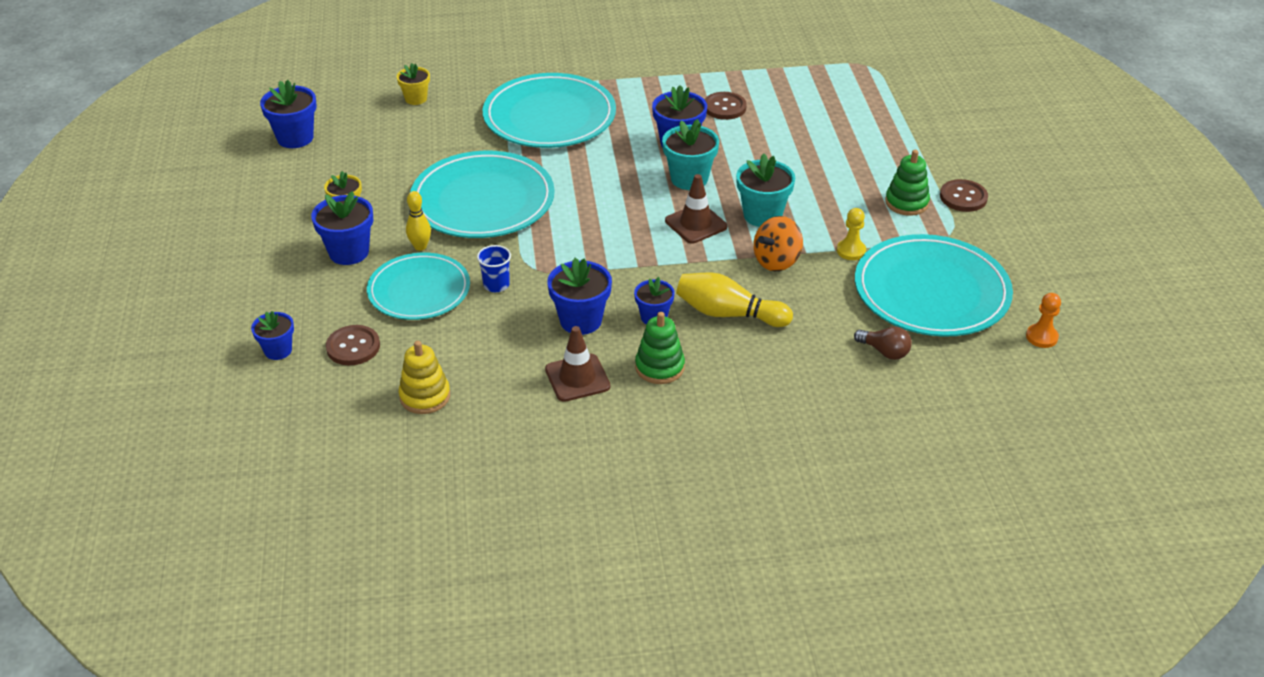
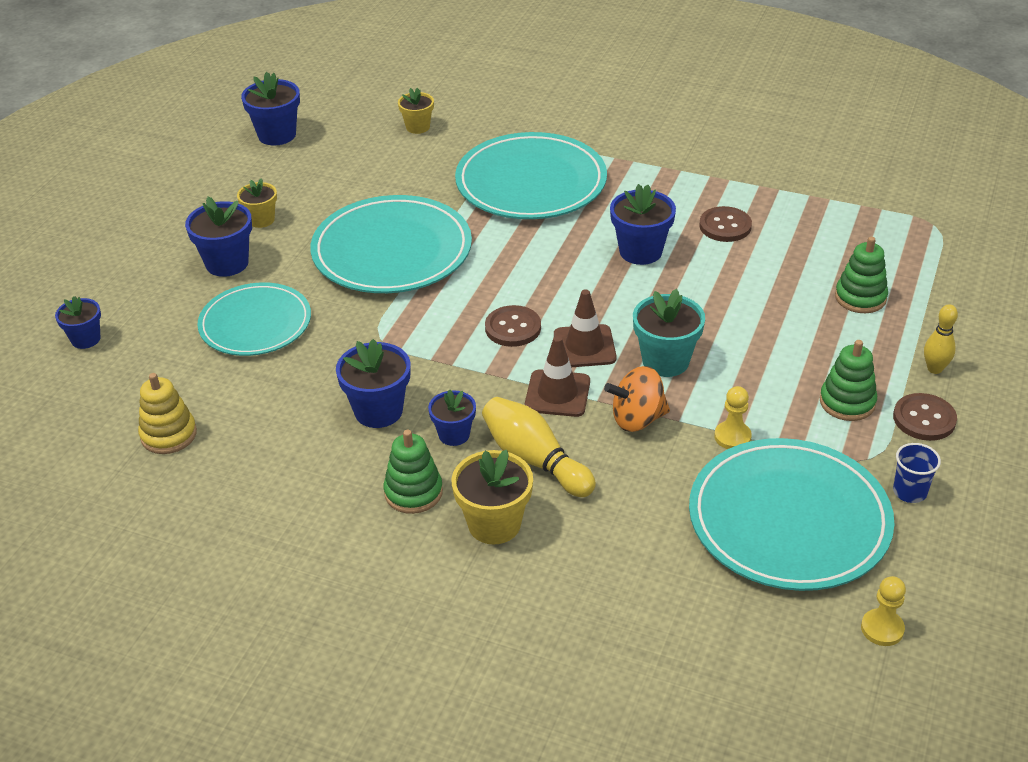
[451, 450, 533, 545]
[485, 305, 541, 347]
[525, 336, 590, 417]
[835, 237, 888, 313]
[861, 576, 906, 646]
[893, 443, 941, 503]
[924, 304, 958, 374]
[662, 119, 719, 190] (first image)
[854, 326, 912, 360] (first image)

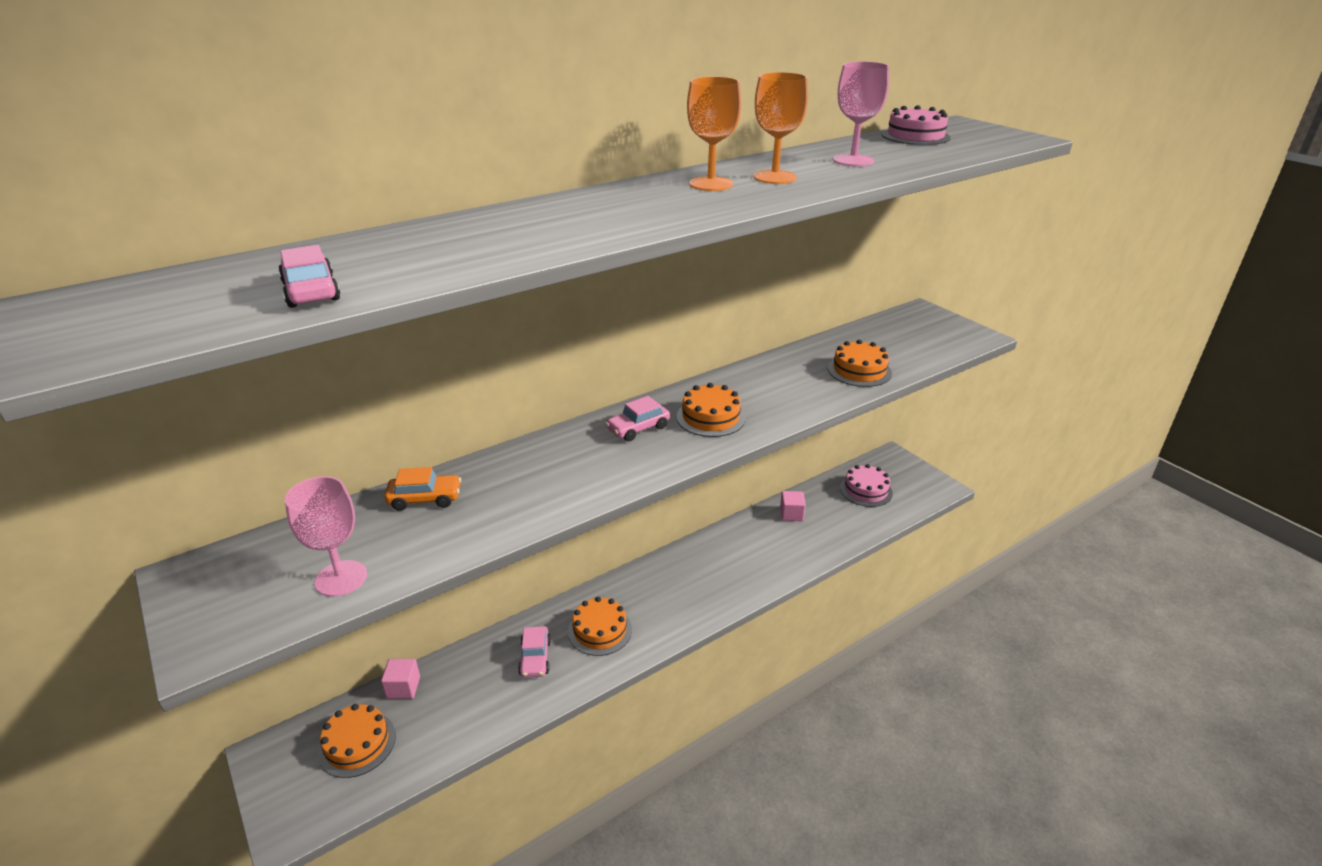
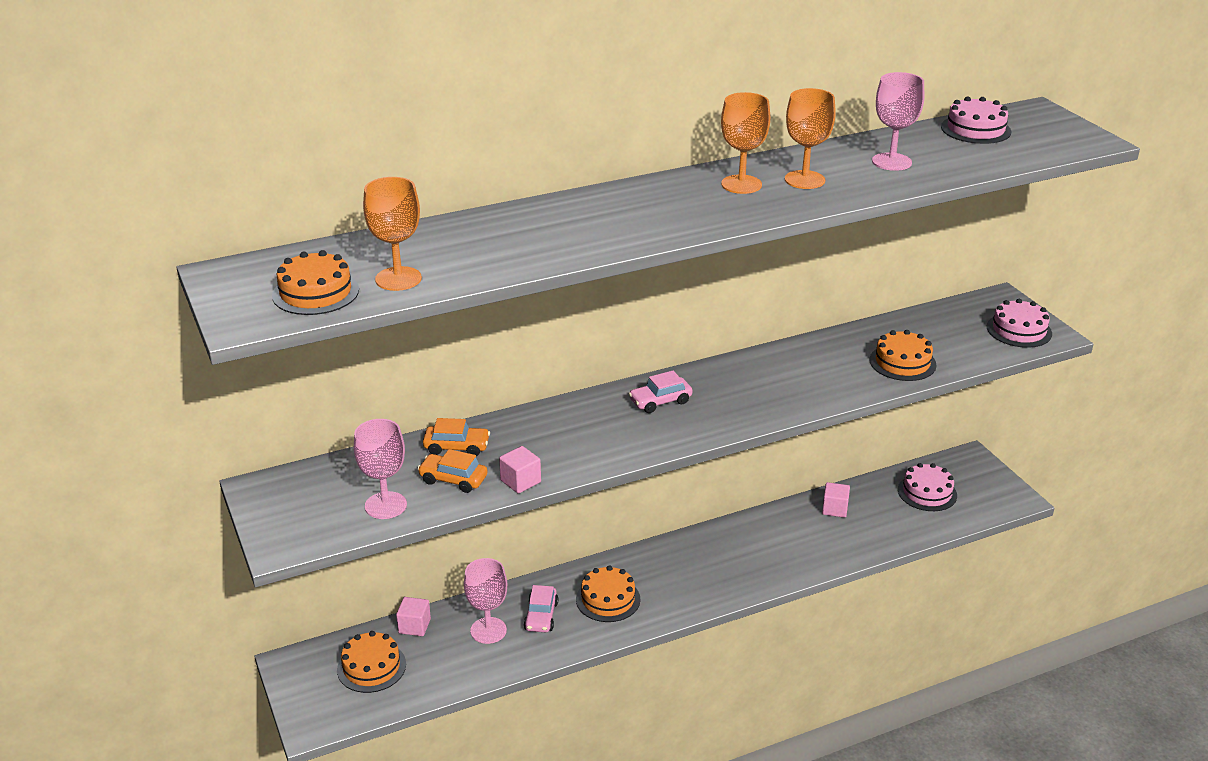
[272, 250, 359, 315]
[363, 177, 422, 291]
[417, 449, 487, 493]
[464, 558, 507, 644]
[499, 446, 541, 494]
[987, 299, 1052, 348]

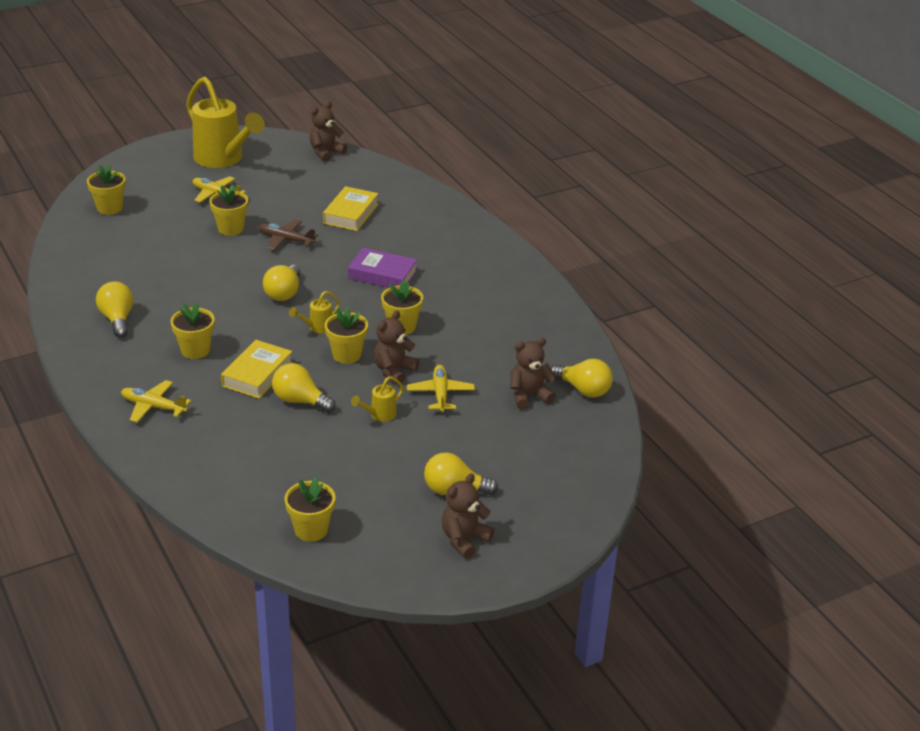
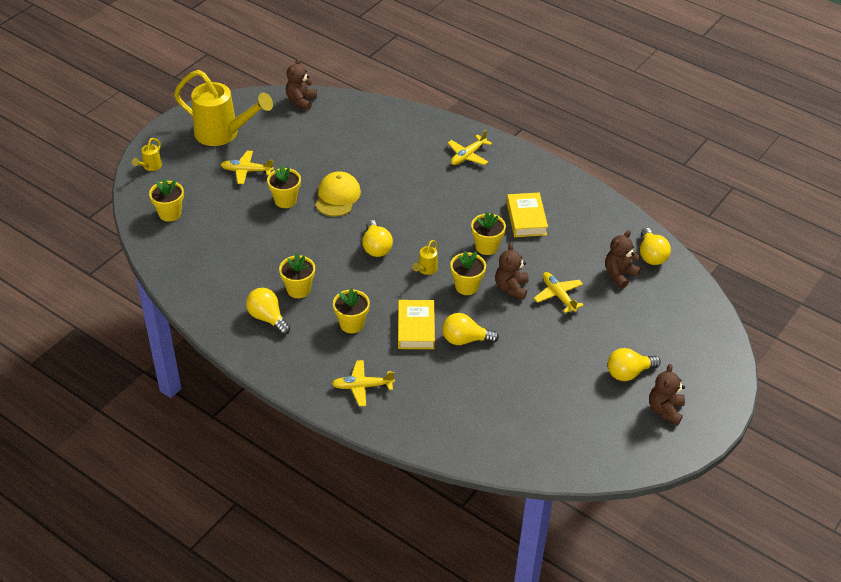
[132, 138, 162, 171]
[279, 253, 315, 298]
[315, 171, 361, 217]
[448, 130, 492, 165]
[507, 193, 548, 237]
[640, 228, 671, 265]
[348, 248, 418, 288] (first image)

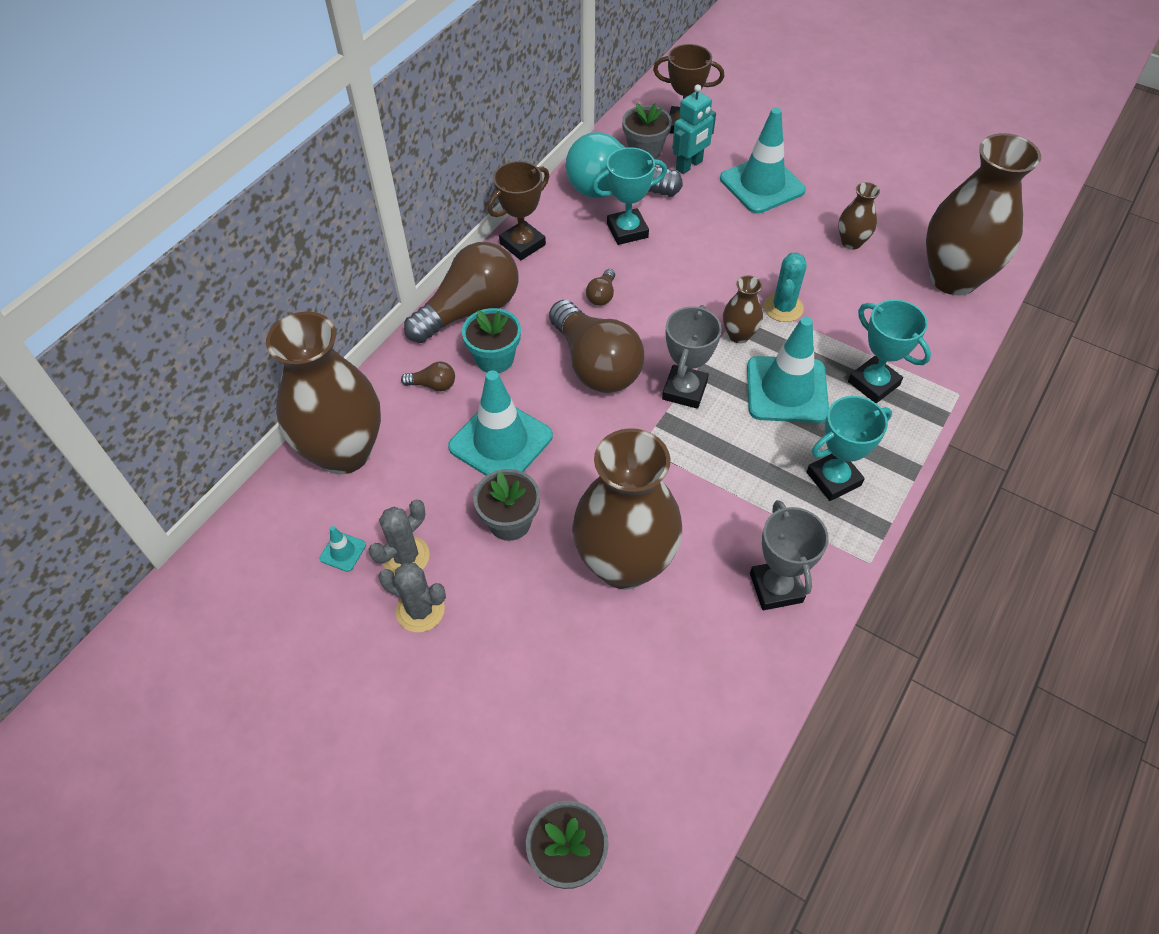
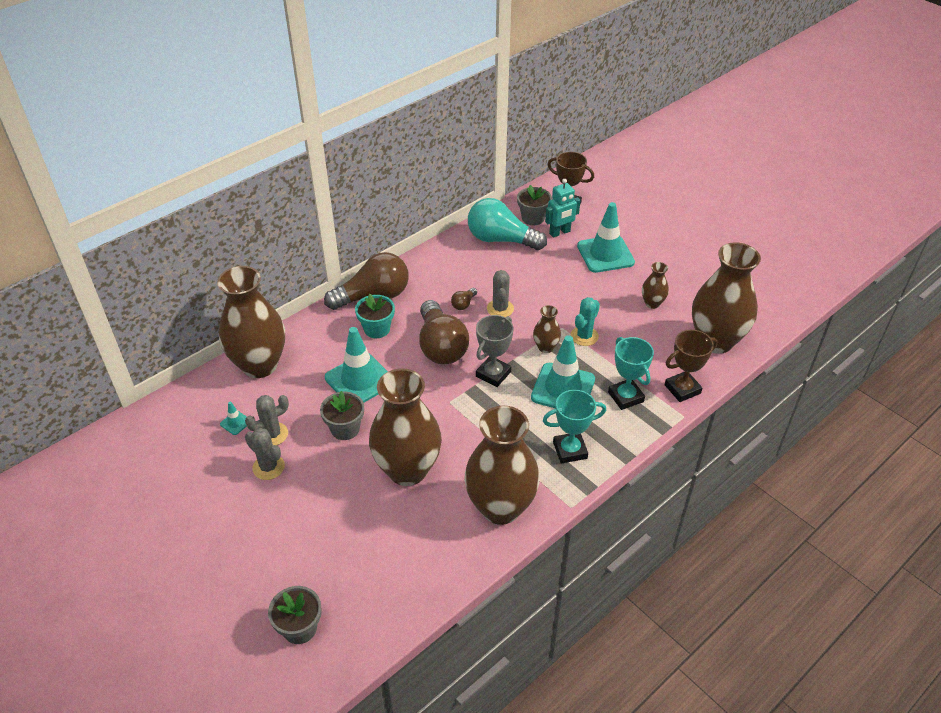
[464, 406, 540, 525]
[487, 270, 514, 317]
[665, 330, 718, 402]
[401, 362, 455, 391] (first image)
[593, 147, 667, 245] (first image)

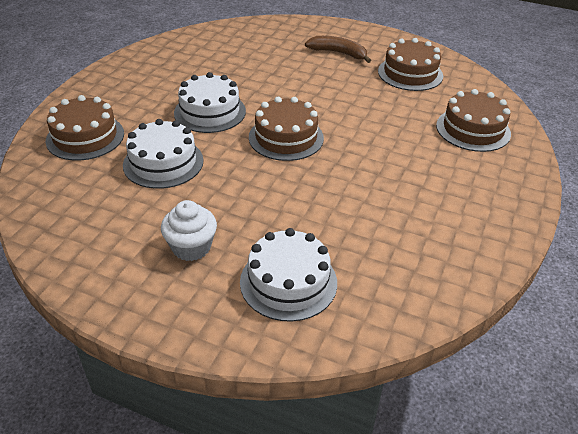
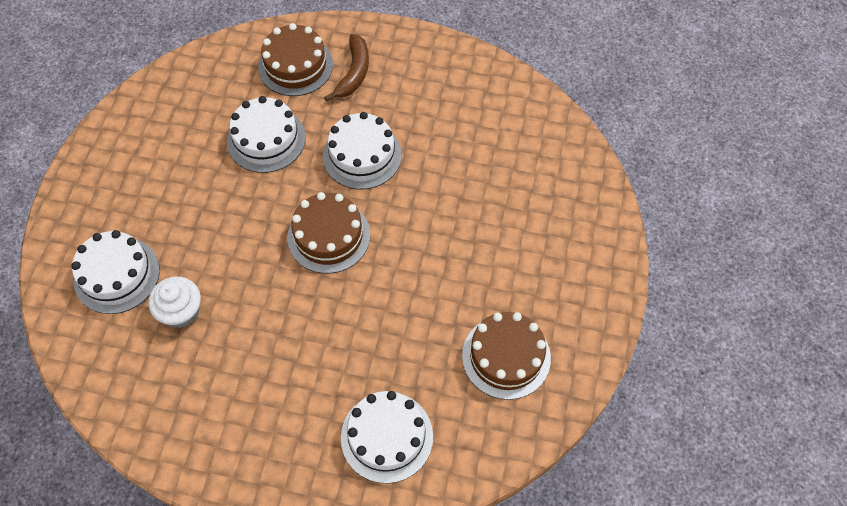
[149, 276, 201, 328]
[324, 34, 369, 102]
[341, 391, 433, 484]

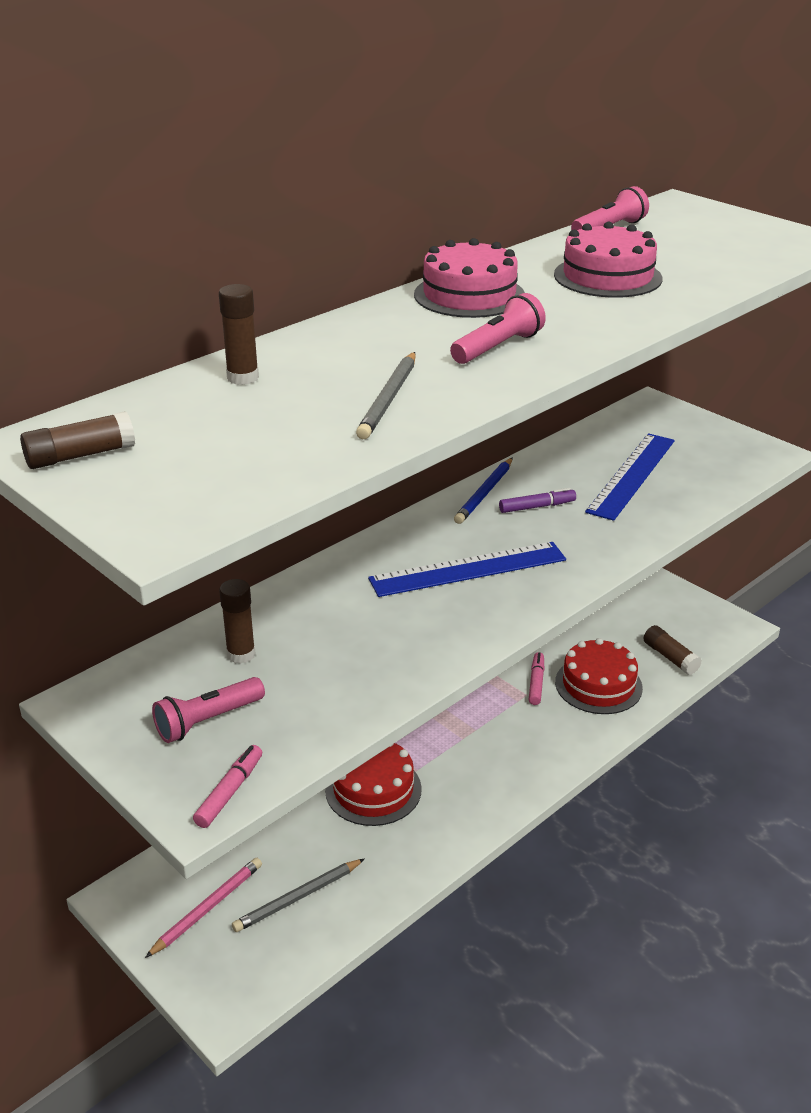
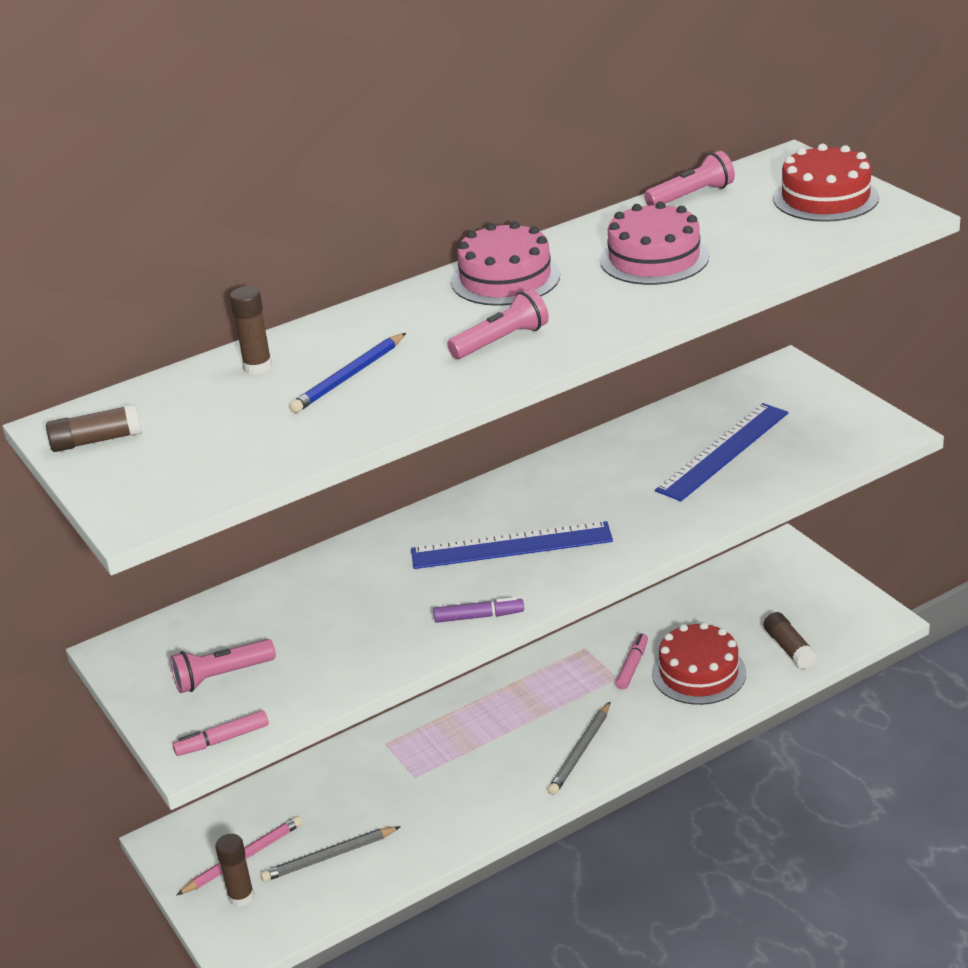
[173, 710, 269, 756]
[215, 834, 254, 907]
[289, 333, 406, 413]
[433, 597, 524, 623]
[548, 702, 610, 795]
[773, 144, 879, 222]

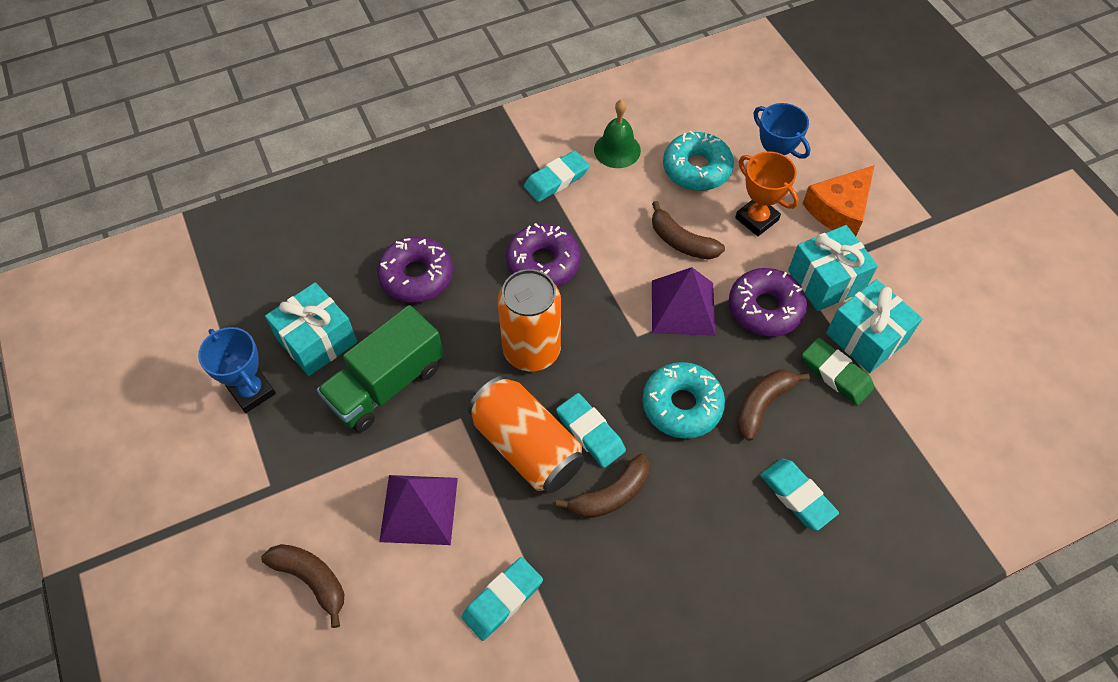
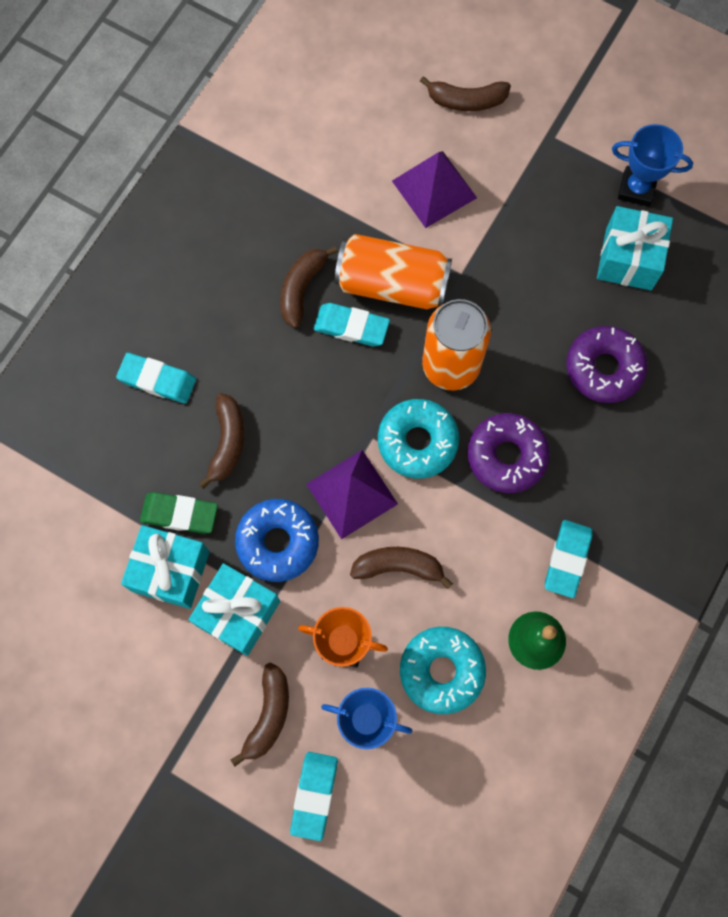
[231, 662, 289, 766]
[235, 499, 319, 582]
[290, 752, 338, 841]
[378, 399, 459, 479]
[317, 305, 444, 432] (first image)

